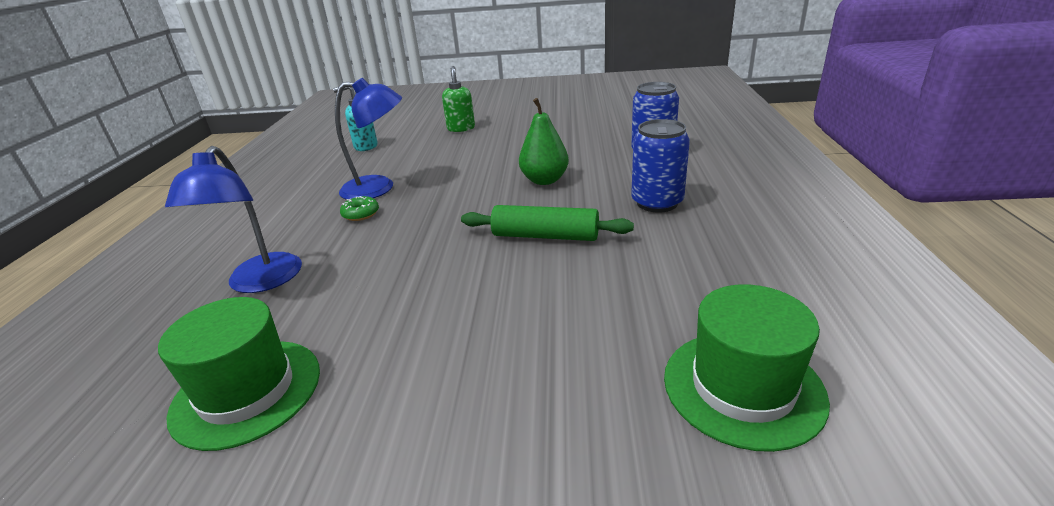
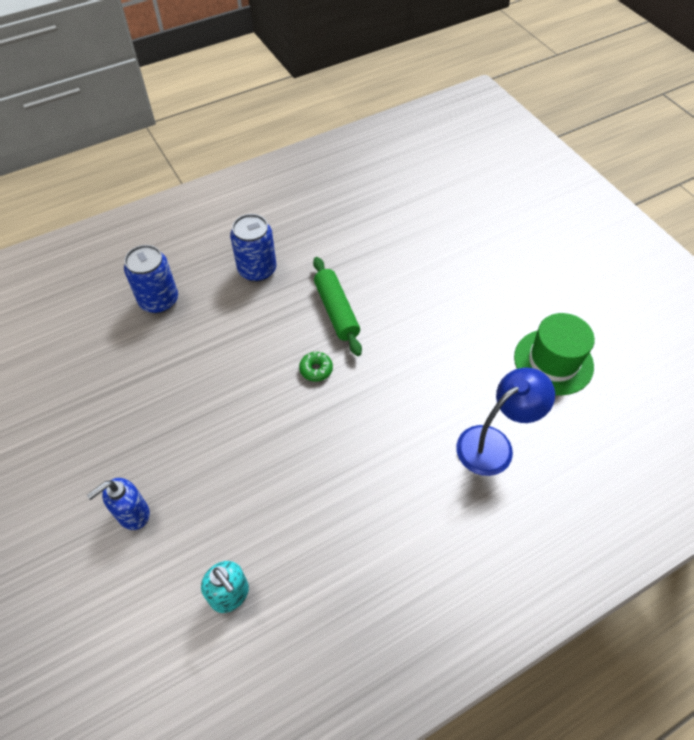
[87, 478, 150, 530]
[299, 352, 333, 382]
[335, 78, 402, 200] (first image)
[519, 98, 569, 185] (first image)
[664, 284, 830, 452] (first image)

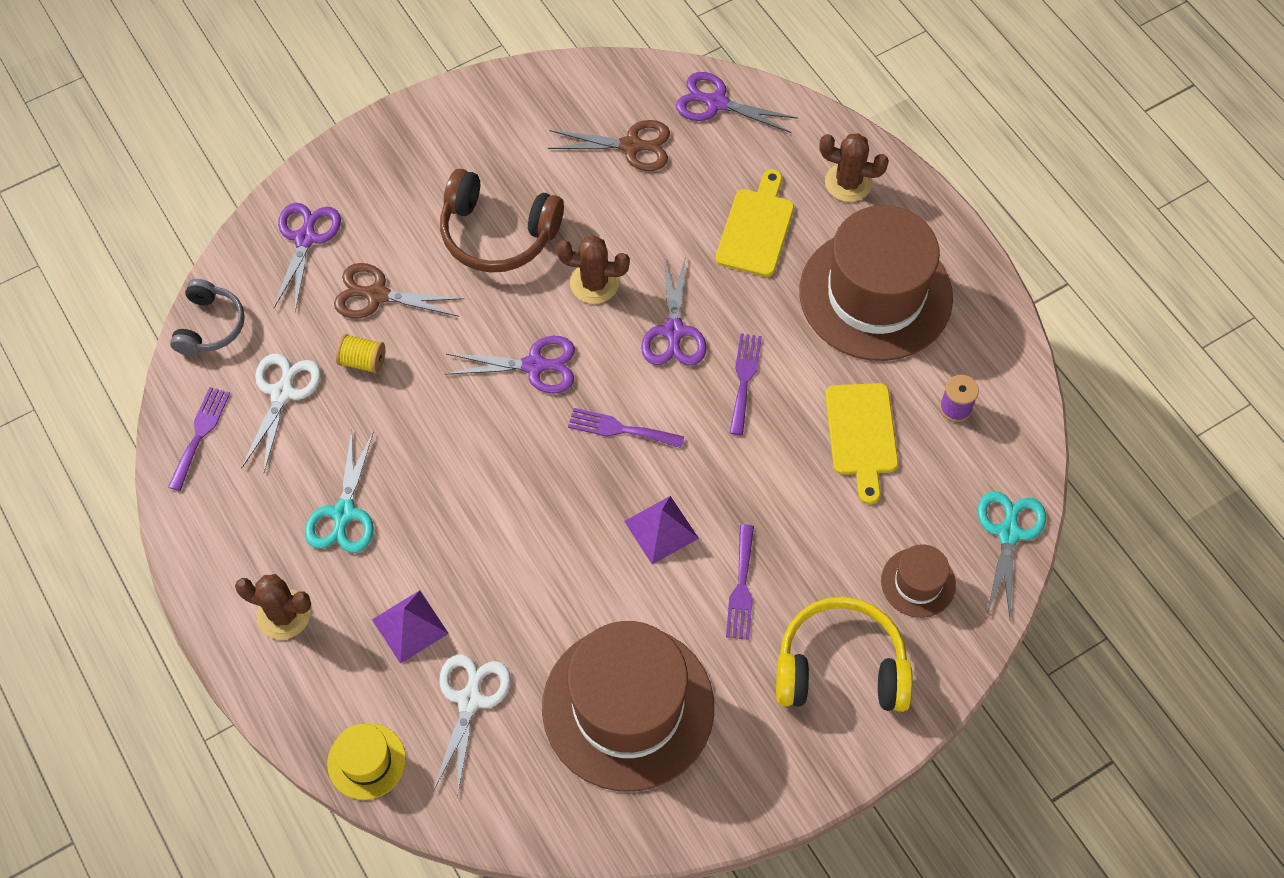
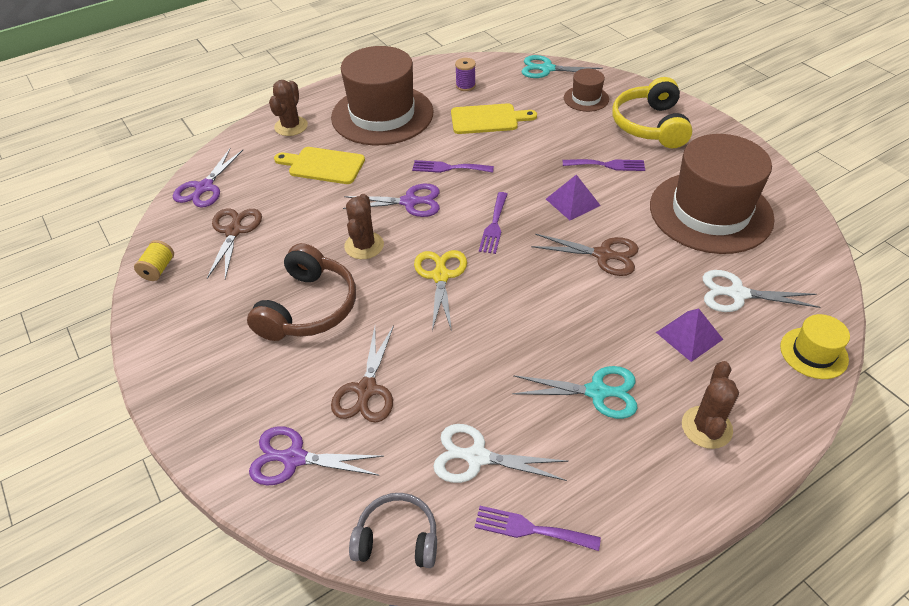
[134, 240, 174, 281]
[414, 250, 467, 331]
[531, 234, 639, 276]

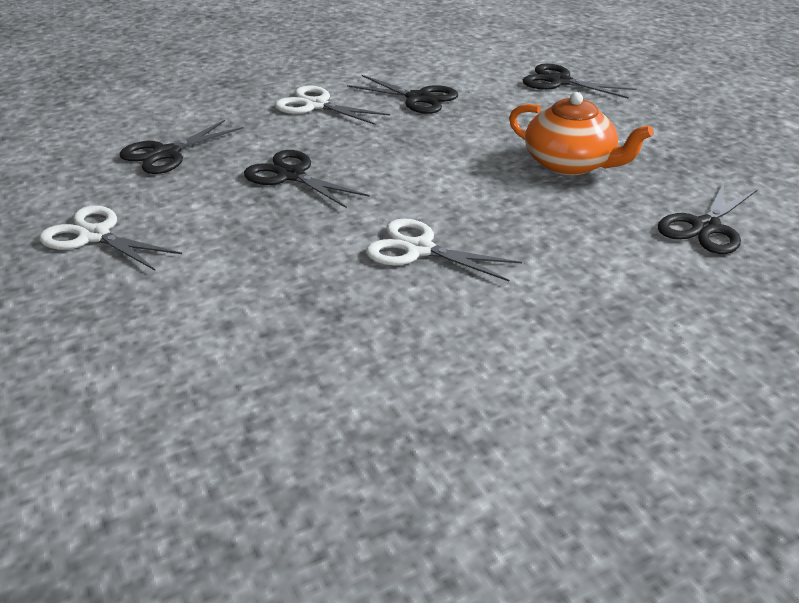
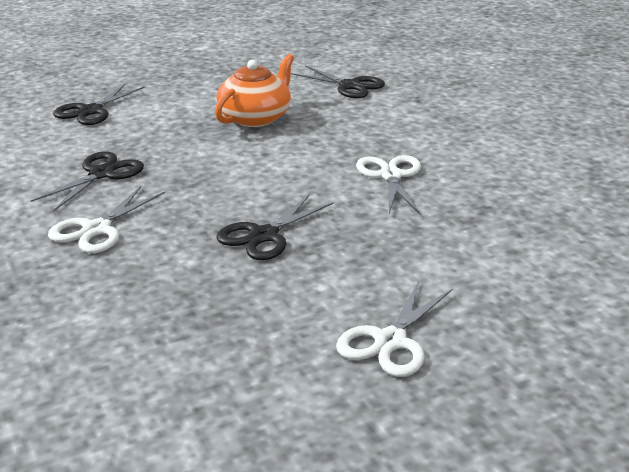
[356, 155, 421, 215]
[120, 120, 243, 174] (first image)

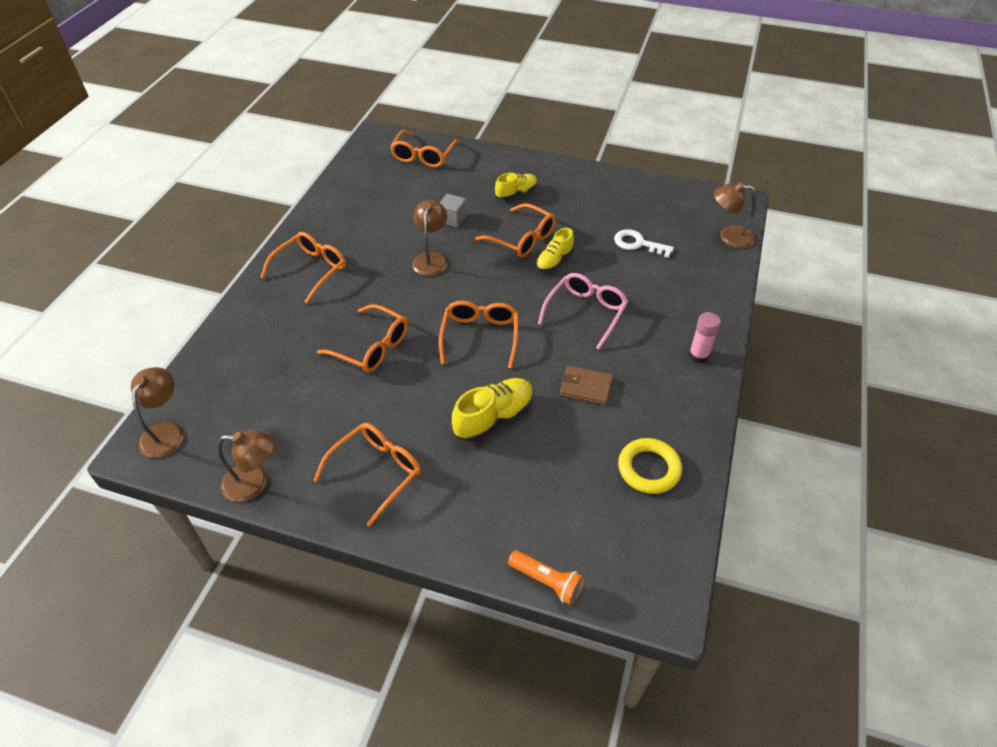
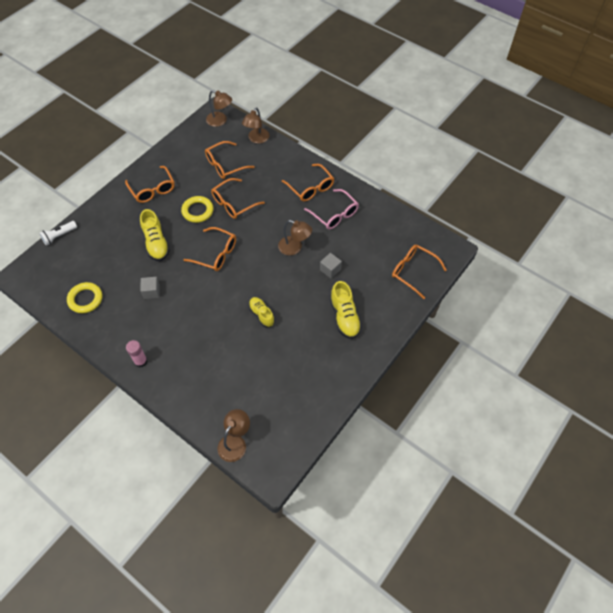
[39, 221, 77, 246]
[140, 277, 160, 299]
[181, 196, 214, 223]
[205, 141, 255, 179]
[242, 107, 269, 143]
[304, 189, 359, 229]
[330, 281, 362, 339]
[614, 229, 674, 258] (first image)

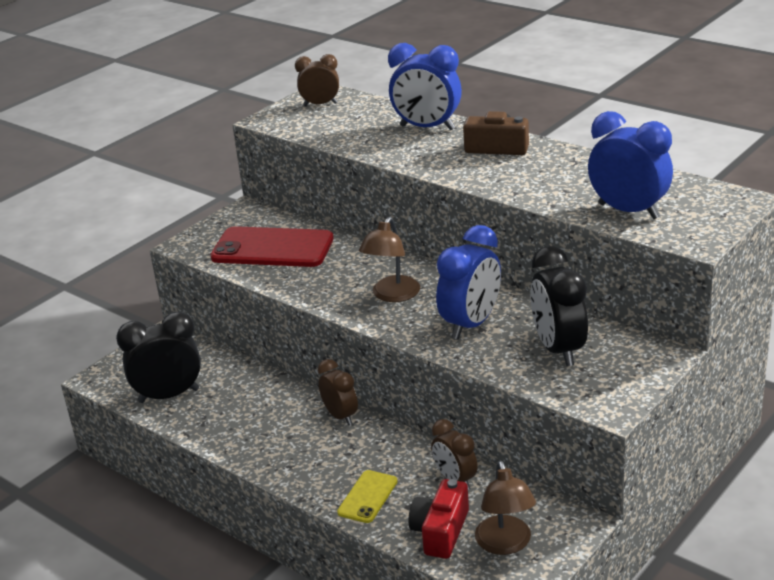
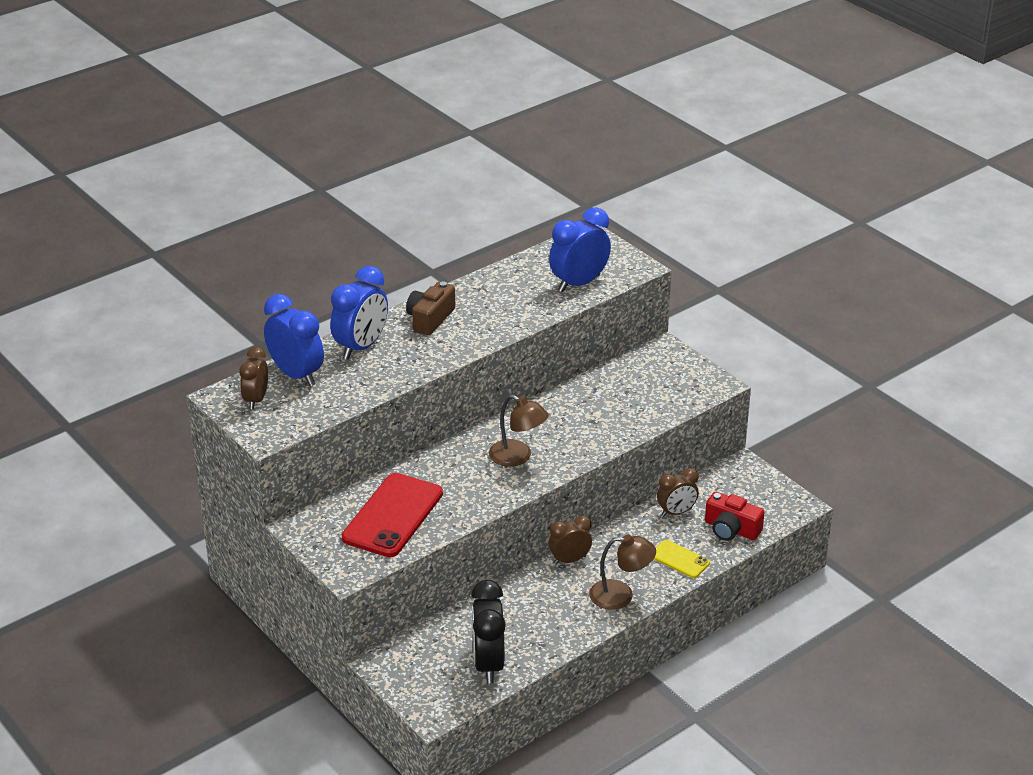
[264, 294, 324, 386]
[589, 534, 656, 610]
[530, 246, 588, 366] (first image)

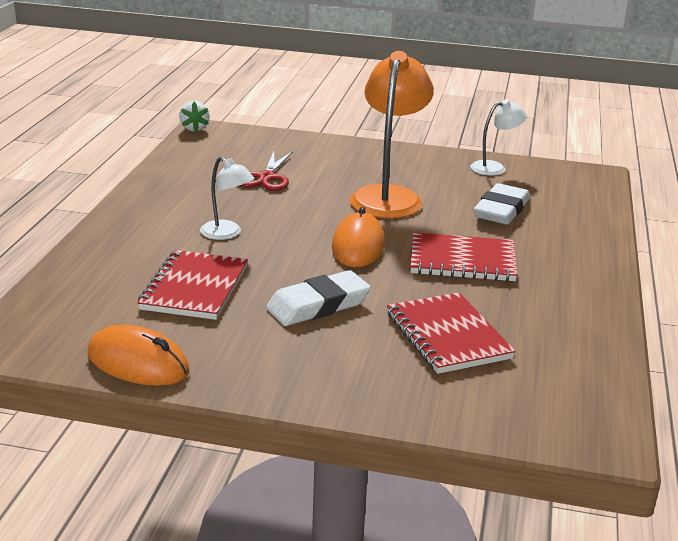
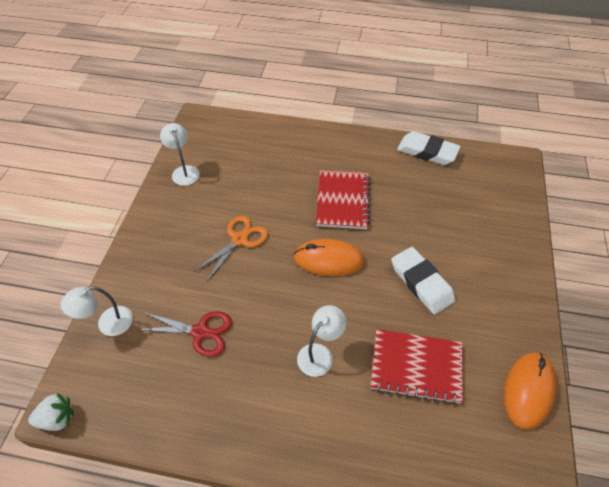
[61, 286, 133, 336]
[194, 216, 268, 281]
[397, 131, 461, 165]
[387, 292, 516, 374] (first image)

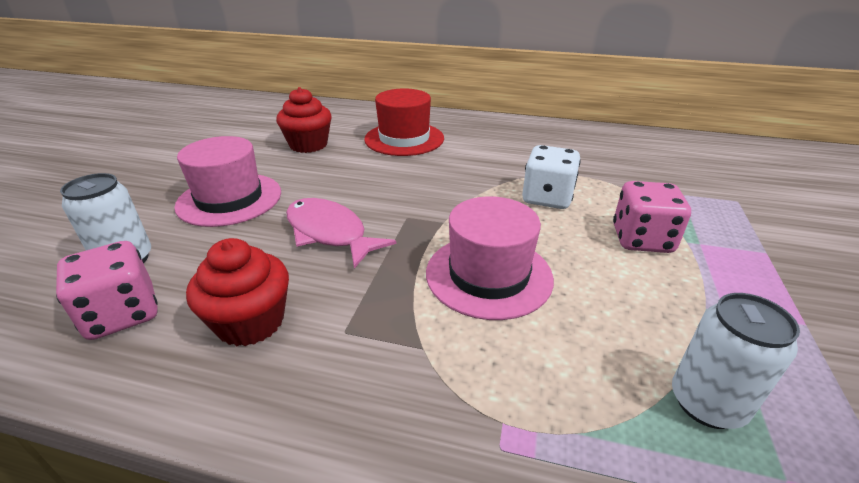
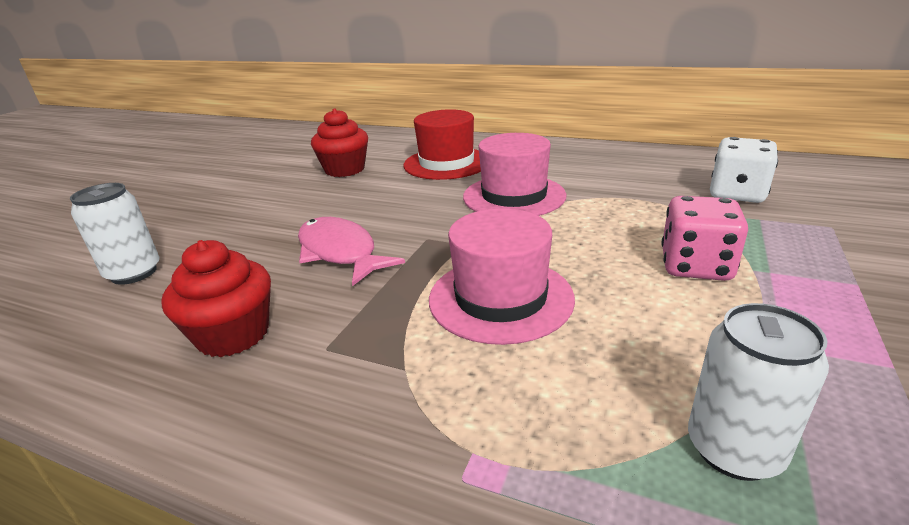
[463, 133, 567, 216]
[710, 137, 778, 203]
[56, 241, 158, 340] (first image)

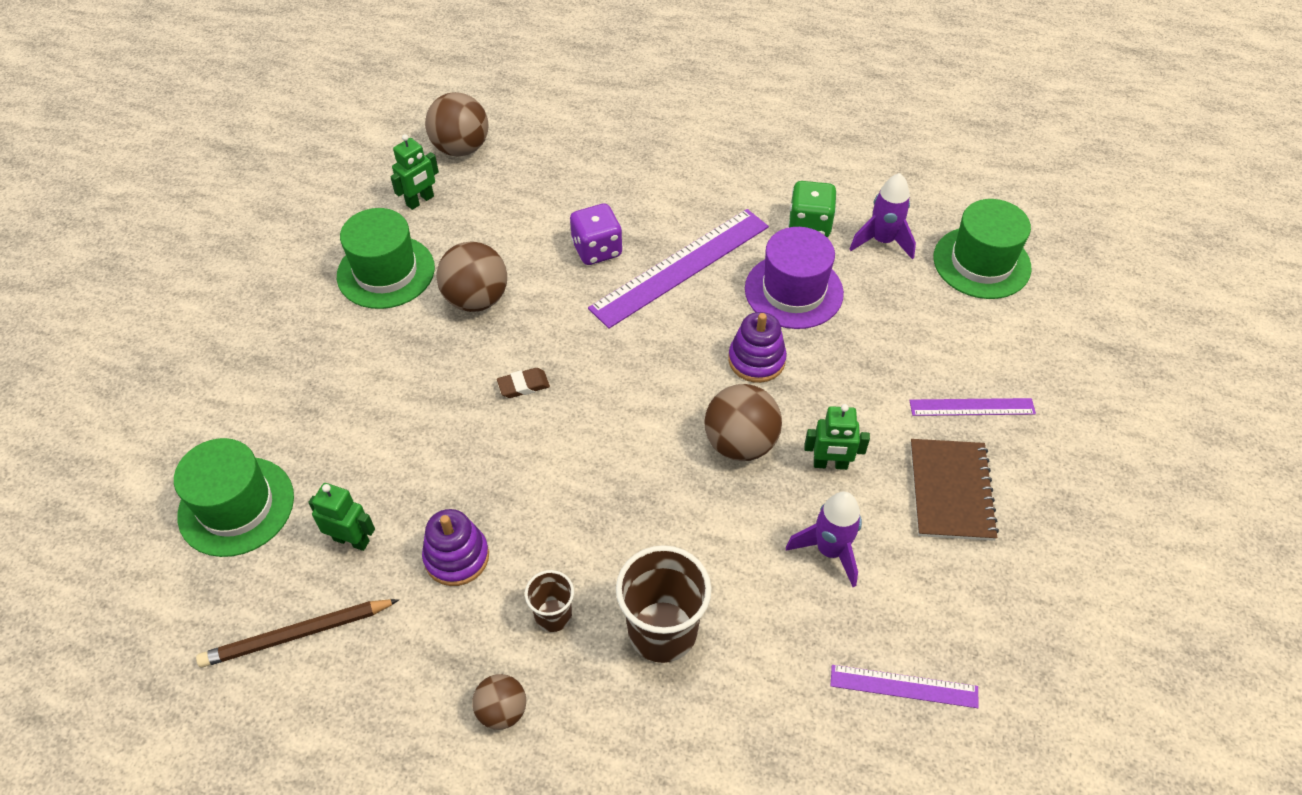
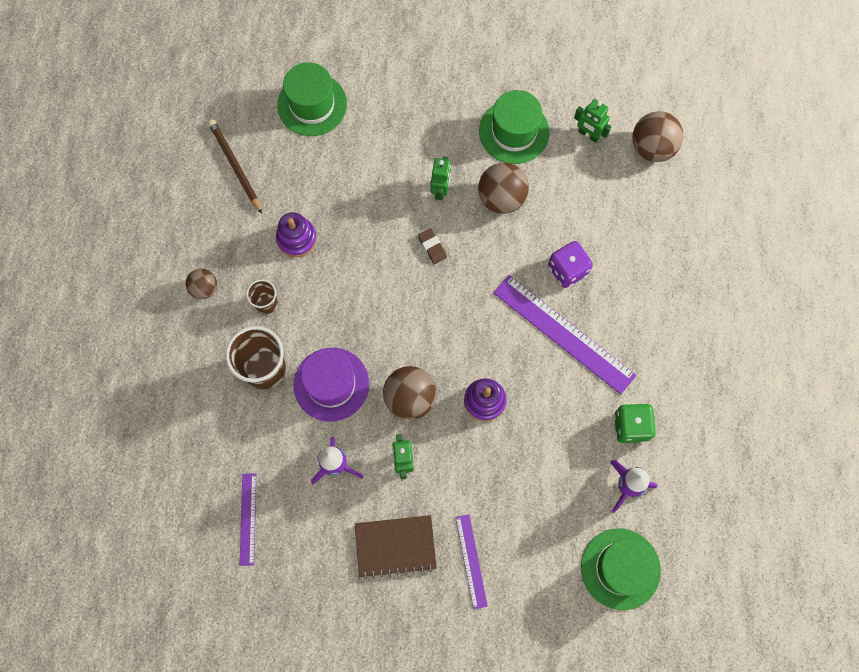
[294, 348, 369, 422]
[430, 157, 451, 200]

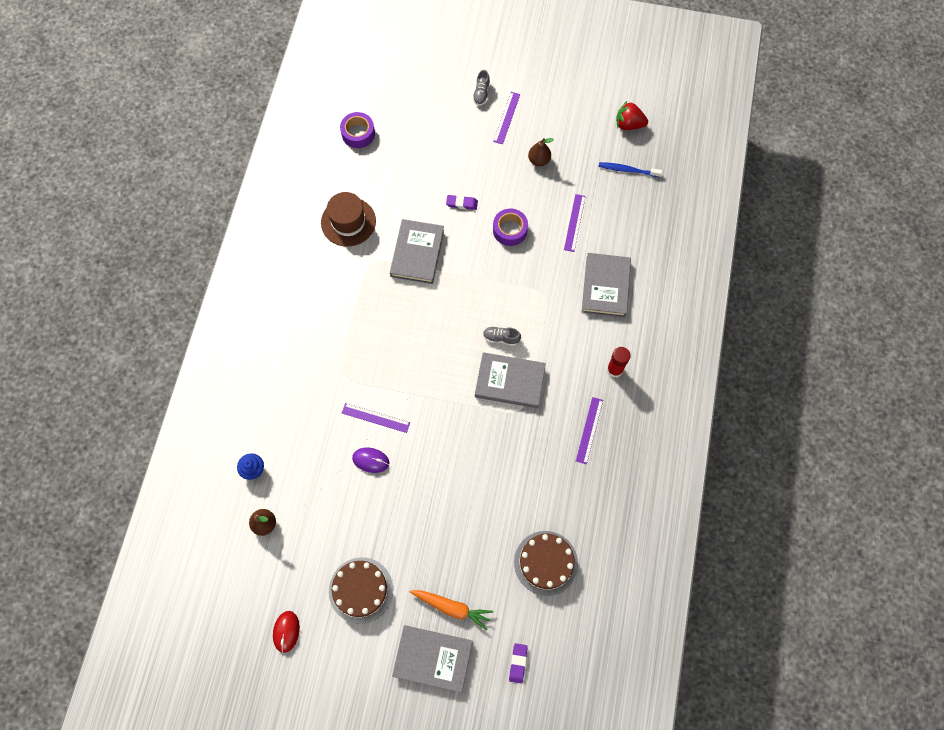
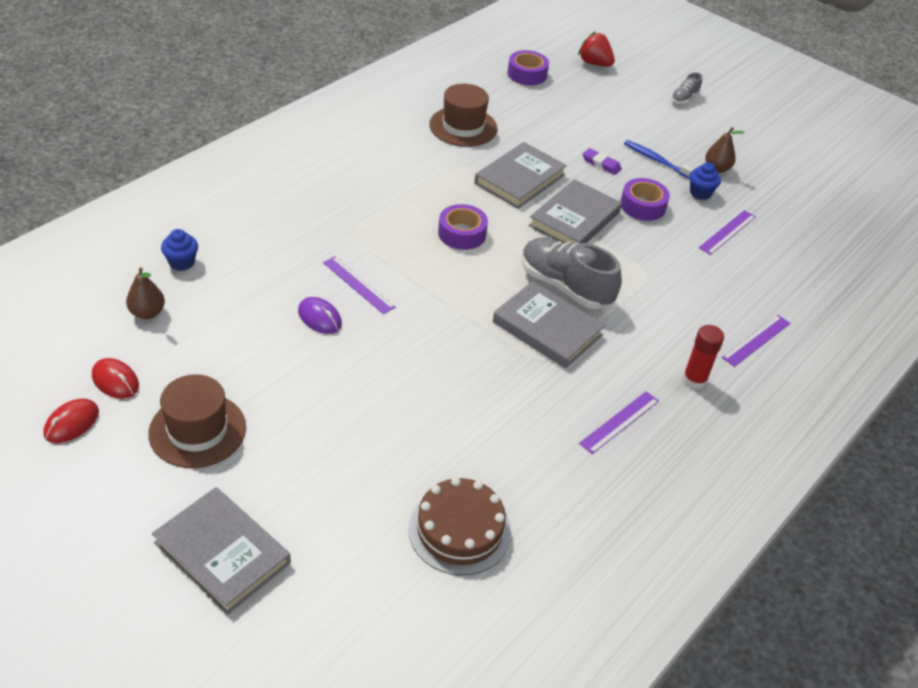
[92, 358, 139, 399]
[148, 374, 246, 468]
[438, 204, 488, 250]
[522, 238, 622, 309]
[529, 179, 622, 244]
[578, 31, 615, 67]
[624, 140, 694, 179]
[689, 162, 721, 200]
[722, 315, 790, 367]
[410, 590, 493, 631] (first image)
[509, 643, 528, 683] (first image)

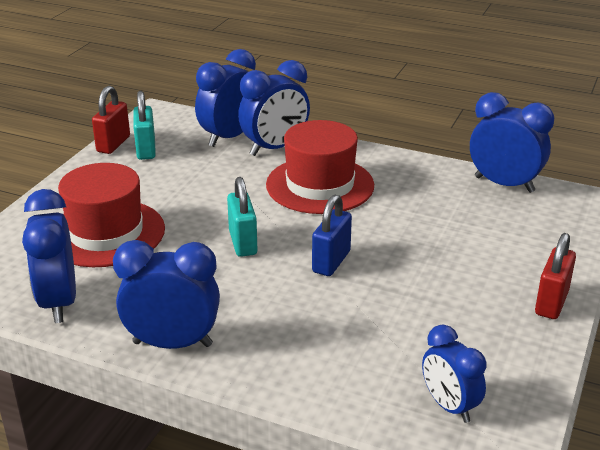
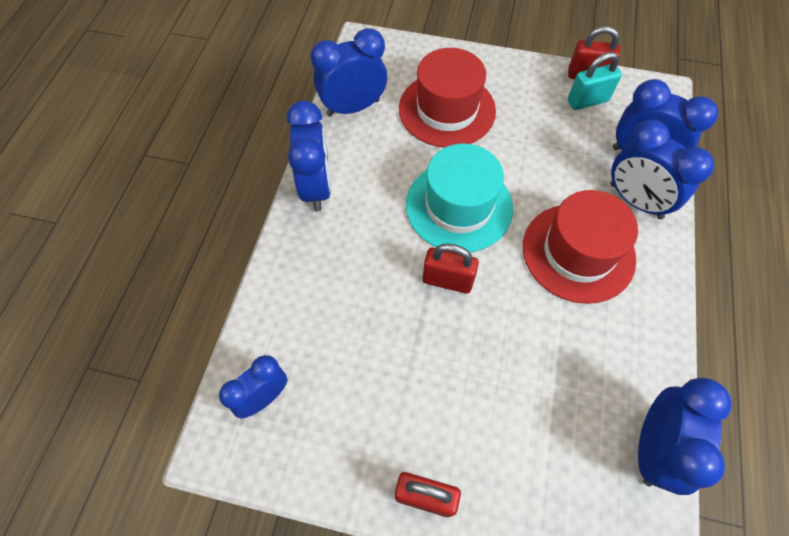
[406, 144, 513, 252]
[423, 243, 479, 294]

